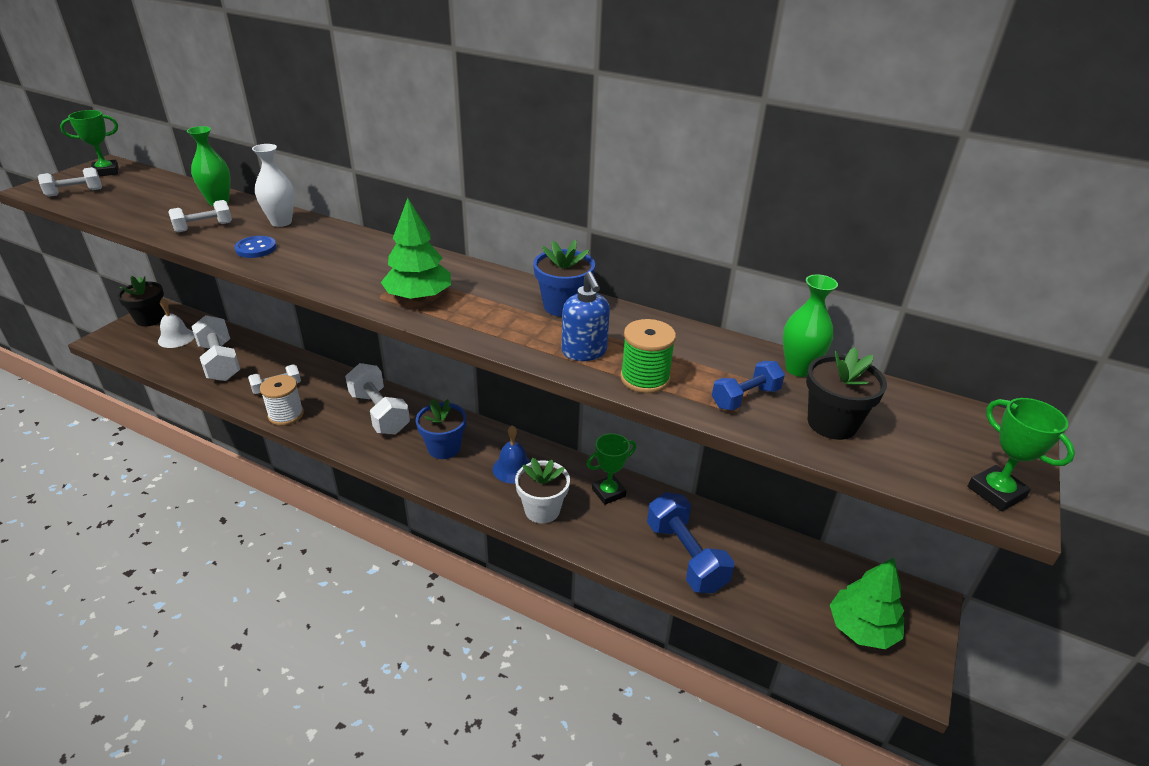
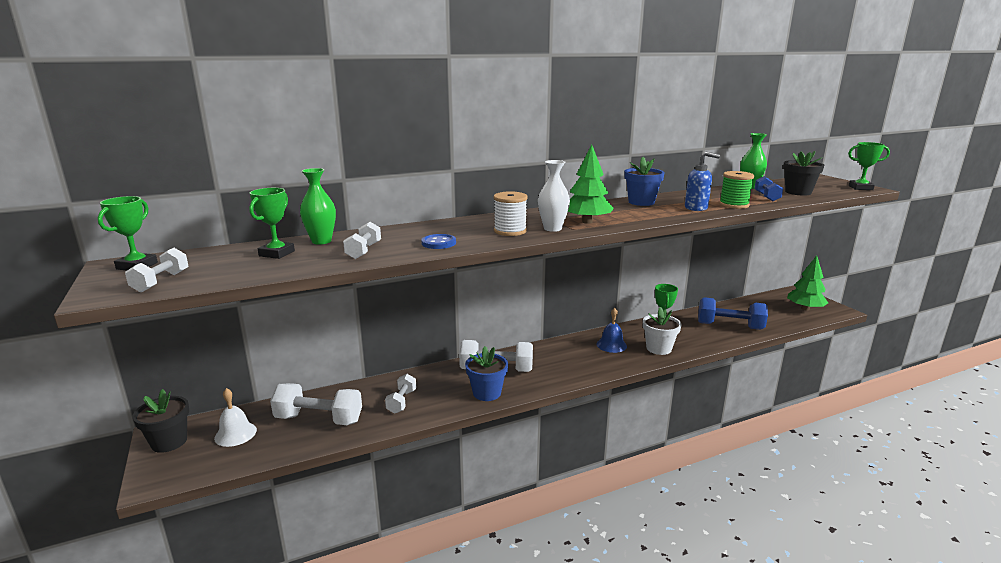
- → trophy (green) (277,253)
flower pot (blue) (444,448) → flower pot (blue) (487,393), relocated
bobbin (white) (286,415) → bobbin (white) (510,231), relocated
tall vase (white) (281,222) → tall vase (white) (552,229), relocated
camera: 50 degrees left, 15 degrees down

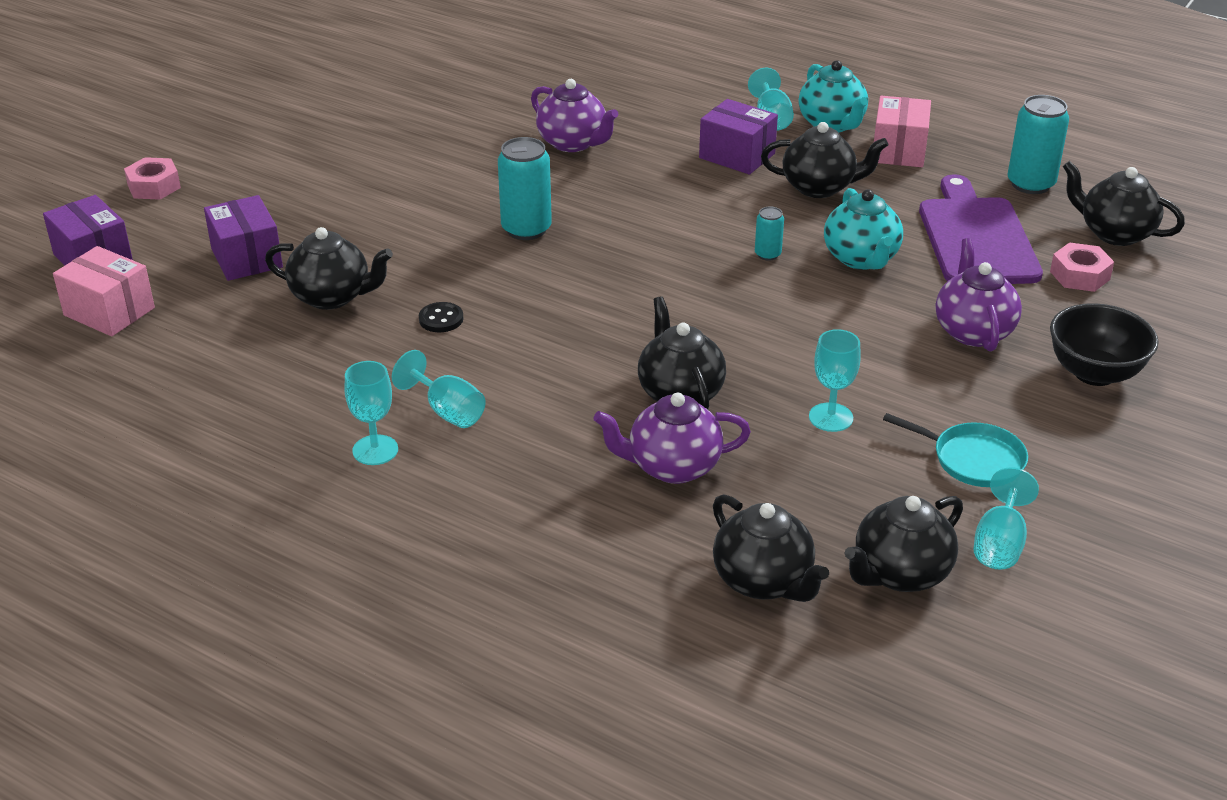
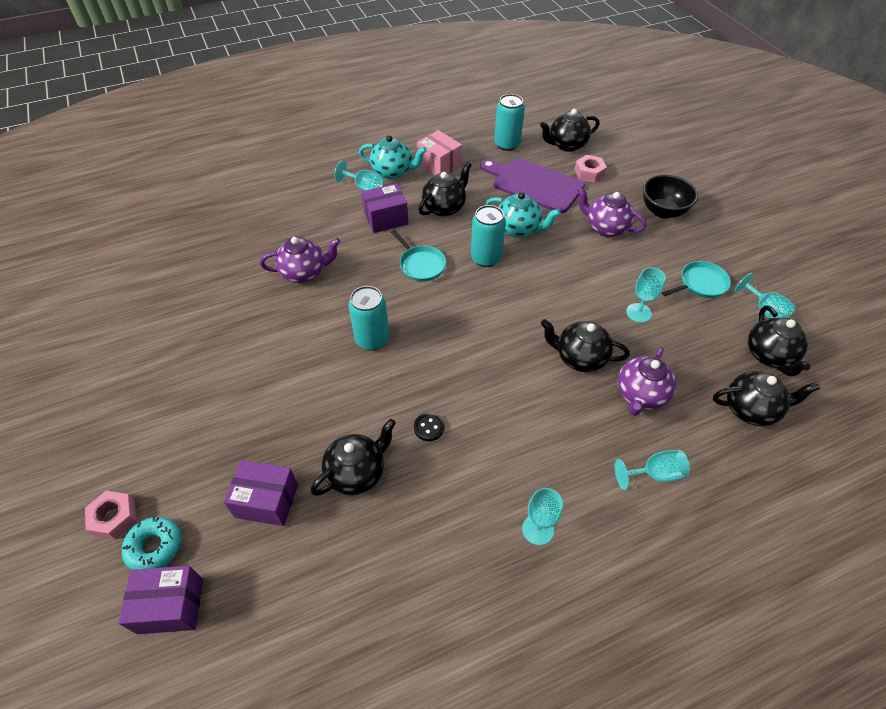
- → donut (aqua) (154,547)
- → frying pan (aqua) (421,265)
can (aqua) (767,254) → can (aqua) (486,258), x1.92
wine glass (aqua) (447,411) → wine glass (aqua) (655,474), relocated
parcel (rose-pink) (109,312) → -
camera: 55 degrees left, 15 degrees up

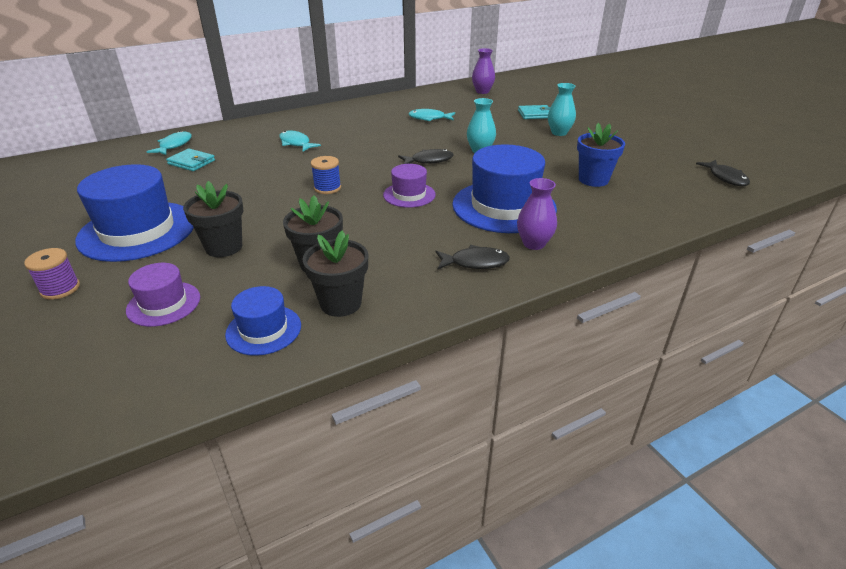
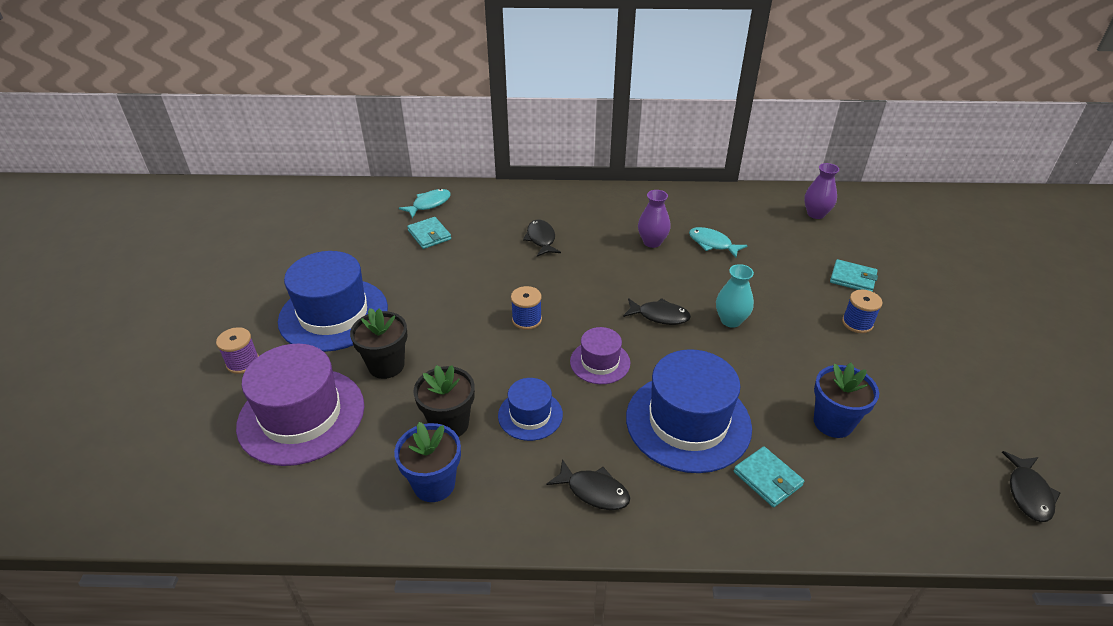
hat (purple) (164,304) → hat (purple) (301,415), x1.91
flower pot (black) (341,303) → flower pot (blue) (434,484)
hat (blue) (263,330) → hat (blue) (530,415), relocated
fish figure (aqua) (296,143) → fish figure (black) (541,239)
tall vase (purple) (534,244) → tall vase (purple) (652,242), relocated
- → card wallet (aqua) (767,478)
tall vase (aqua) (559,133) → bobbin (blue) (857,323)
camera: 30 degrees right, 5 degrees up

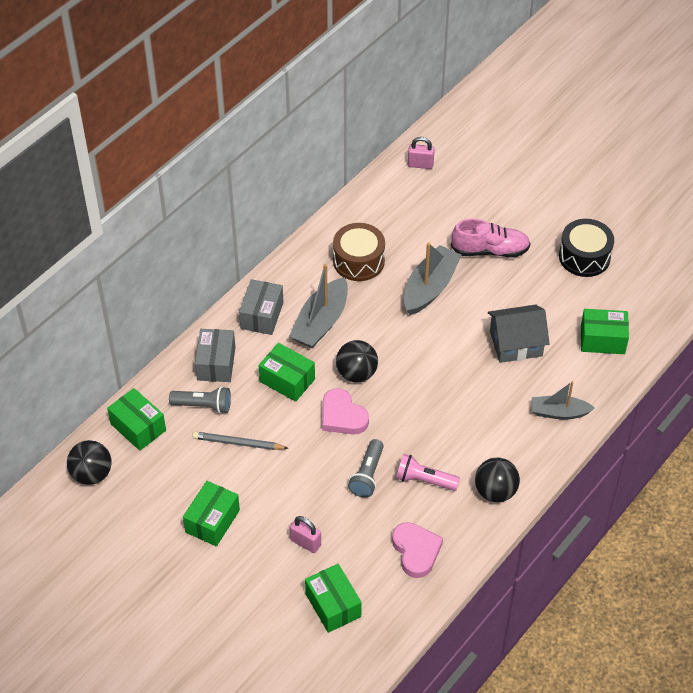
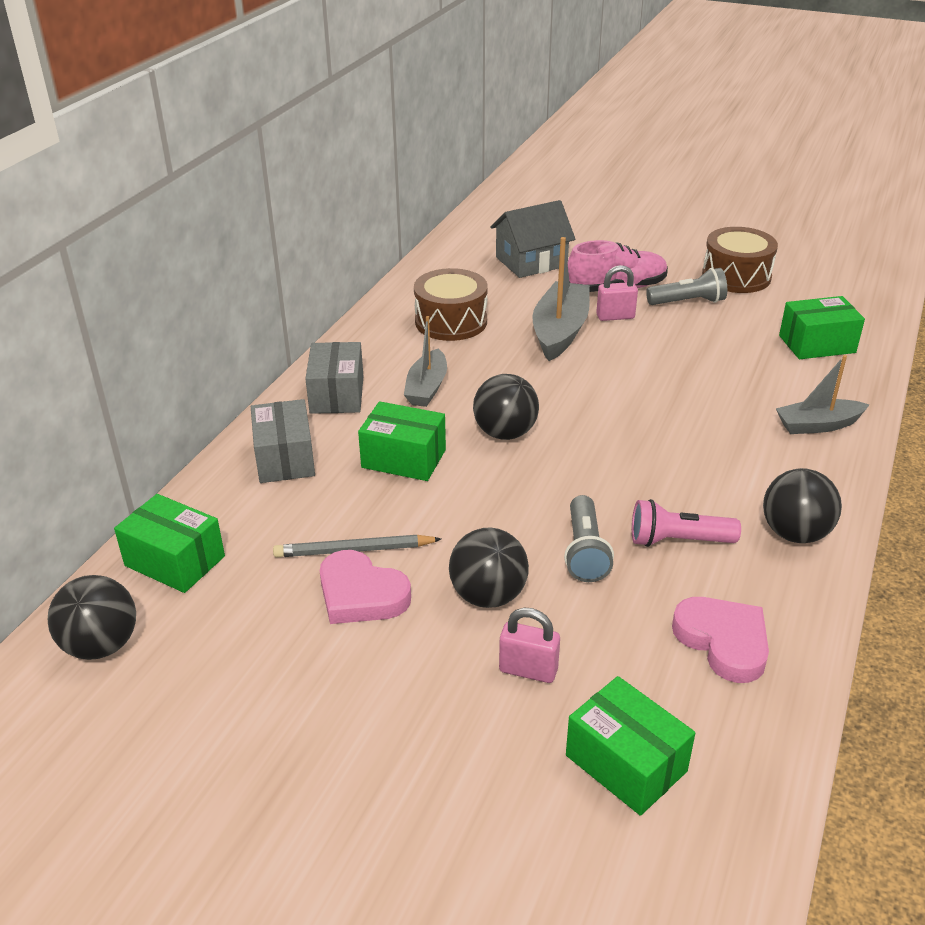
heart (rose-pink) (342,416) → heart (rose-pink) (361,594), relocated
toy boat (ash-grey) (321,322) → toy boat (ash-grey) (427,388), x0.65
- → sphere (black) (488,596)
house (ash-grey) (516,343) → house (ash-grey) (531,262), relocated
lock (rose-pink) (420,165) → lock (rose-pink) (615,316), relocated
flashlight (ash-grey) (203,405) → flashlight (ash-grey) (688,302), relocated
toy drum (black) (584,257) → toy drum (russet) (736,276)
parcel (green) (212,521) → -
camera: 15 degrees left, 15 degrees down

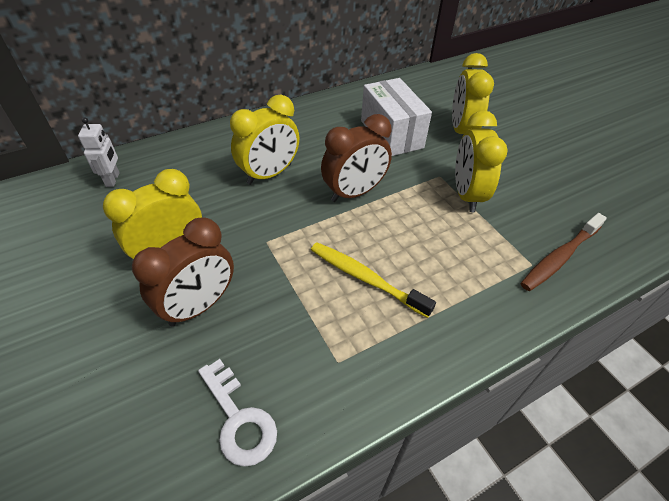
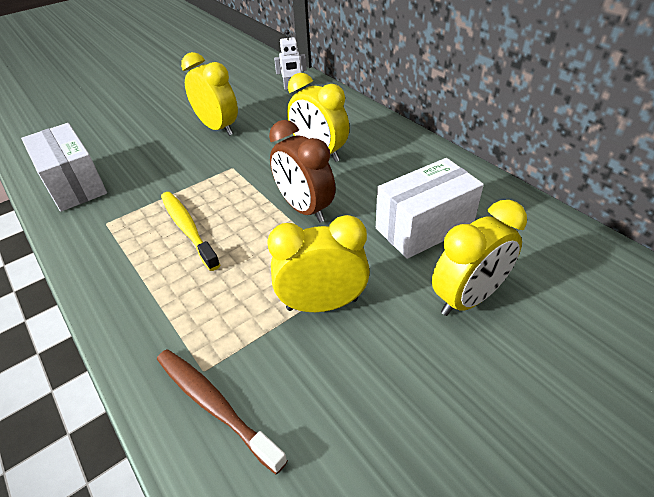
door key (white) (239,419) → parcel (white) (74,185)
dental brush (bright yellow) (365,278) → dental brush (bright yellow) (188,229), 60 degrees counterclockwise
bedside clock (bright yellow) (461,131) → bedside clock (bright yellow) (467,298), 150 degrees clockwise
bedside clock (russet) (199,305) → -
camera: 85 degrees right, 5 degrees down

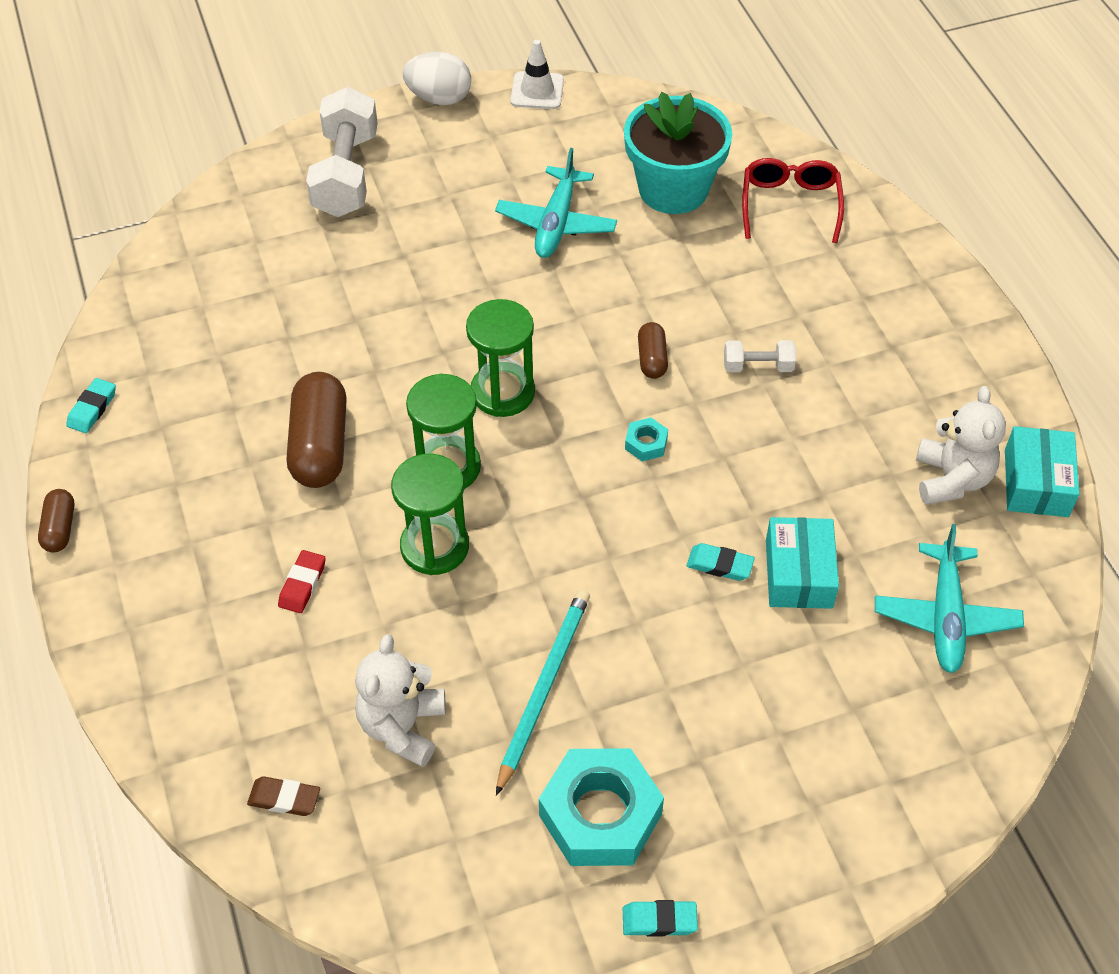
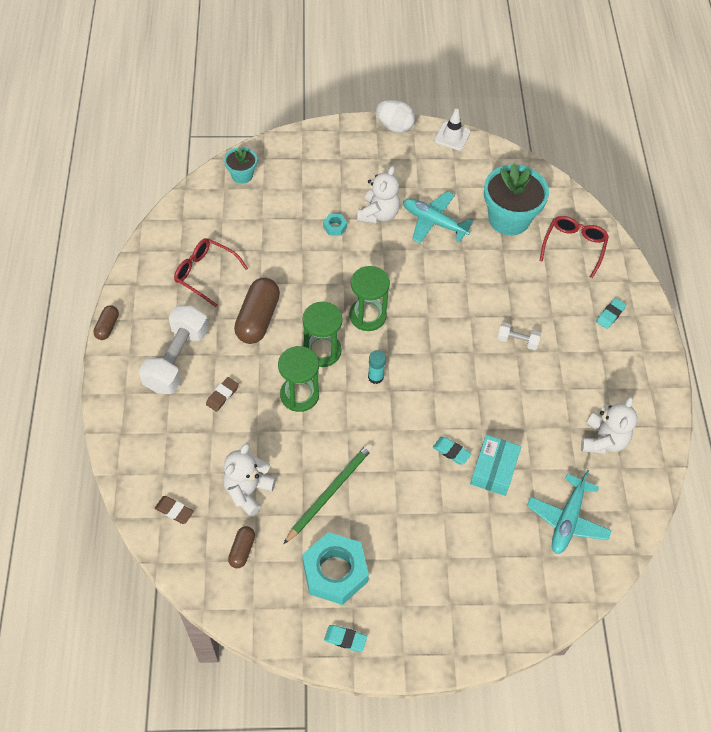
free weight (white) (346,174) → free weight (white) (177,359), relocated
- → spectacles (crimson) (206,274)
eraser (crimson) (302,584) → eraser (russet) (222,395)
- → flower pot (aqua) (242,175)
capsule (russet) (652,359) → capsule (russet) (242,550), relocated
lead pencil (aqua) (544,688) → lead pencil (green) (330,492)
hex nut (aqua) (646,443) → hex nut (aqua) (335,227), relocated
- → stuffed bear (white) (378,214)
- → glue stick (aqua) (375,377)
toy plane (aqua) (556,223) → toy plane (aqua) (434,222), 90 degrees clockwise
eraser (aqua) (92,408) → eraser (aqua) (610,315), relocated
parcel (aqua) (1036,483) → -
camera: 15 degrees right, 5 degrees up

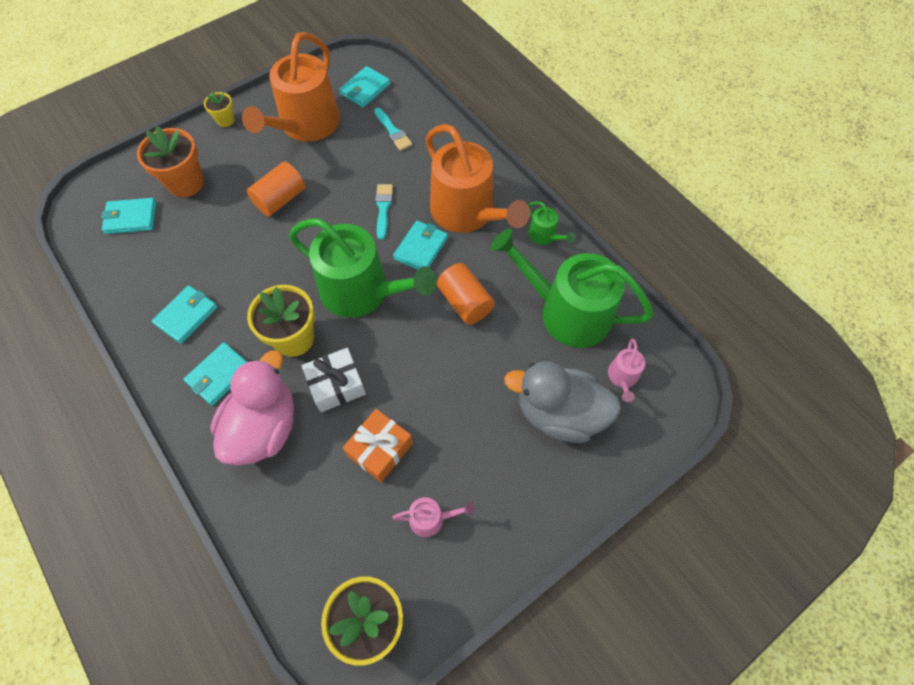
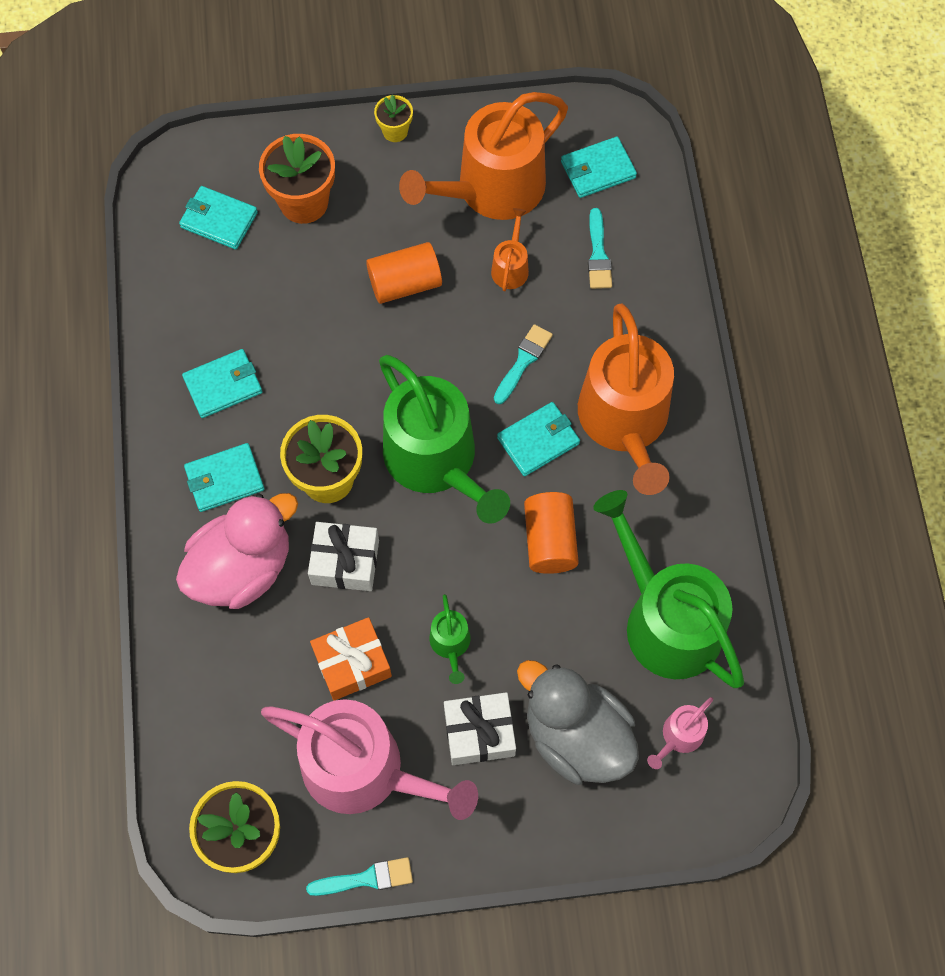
sprinkling can (rose-pink) (431,518) → sprinkling can (rose-pink) (364,770), x2.35
- → paint brush (aqua) (366,878)
sprinkling can (green) (545,236) → sprinkling can (green) (450,644), relocated
- → wrapped gift (white) (479,733)
- → sprinkling can (orange-coloured) (510,267)
camera: 30 degrees right, 5 degrees up

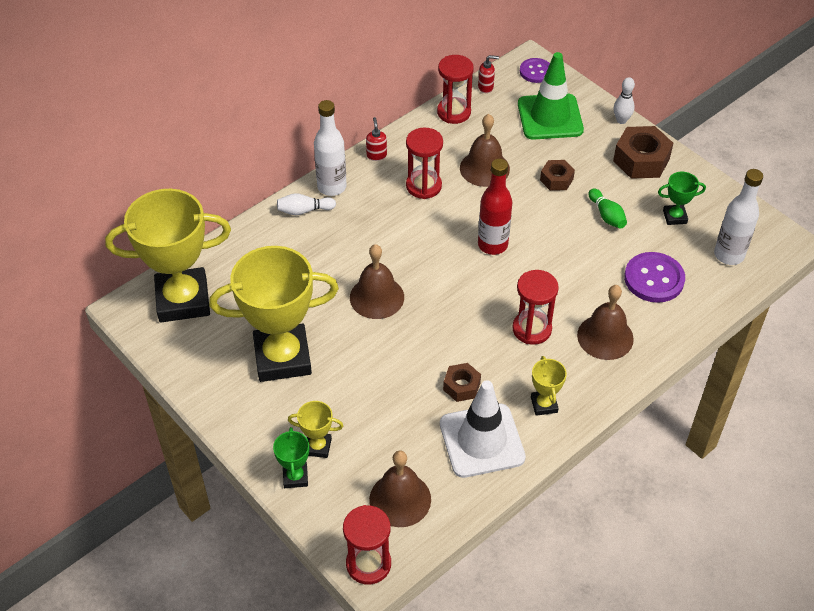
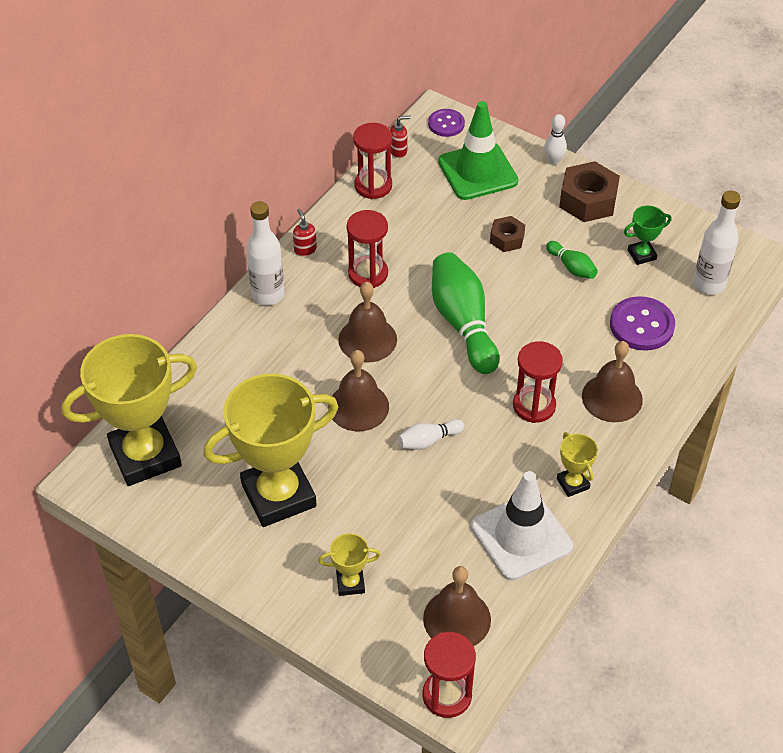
school bell (russet) (484,168) → school bell (russet) (367,339), relocated
skittle (white) (304,210) → skittle (white) (428,441), relocated
flask (crimson) (492,245) → skittle (green) (463,323)
trophy (green) (295,477) → -
hex nut (russet) (461,386) → -
camera: 15 degrees left, 0 degrees up

